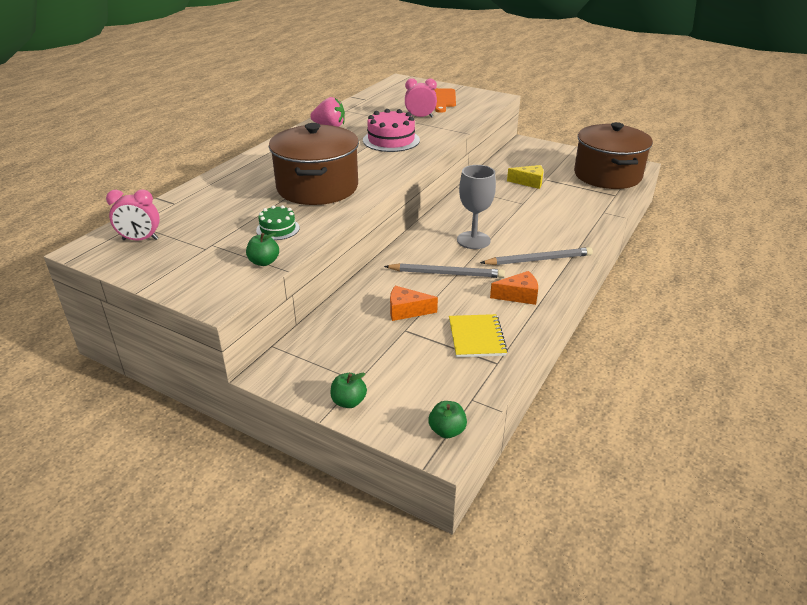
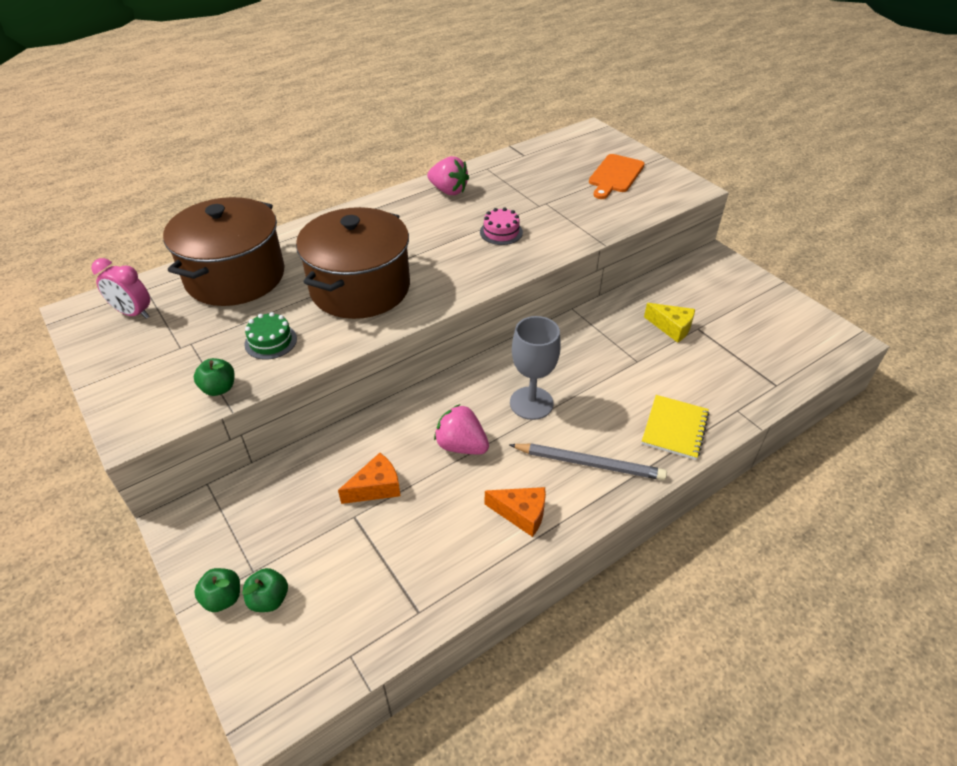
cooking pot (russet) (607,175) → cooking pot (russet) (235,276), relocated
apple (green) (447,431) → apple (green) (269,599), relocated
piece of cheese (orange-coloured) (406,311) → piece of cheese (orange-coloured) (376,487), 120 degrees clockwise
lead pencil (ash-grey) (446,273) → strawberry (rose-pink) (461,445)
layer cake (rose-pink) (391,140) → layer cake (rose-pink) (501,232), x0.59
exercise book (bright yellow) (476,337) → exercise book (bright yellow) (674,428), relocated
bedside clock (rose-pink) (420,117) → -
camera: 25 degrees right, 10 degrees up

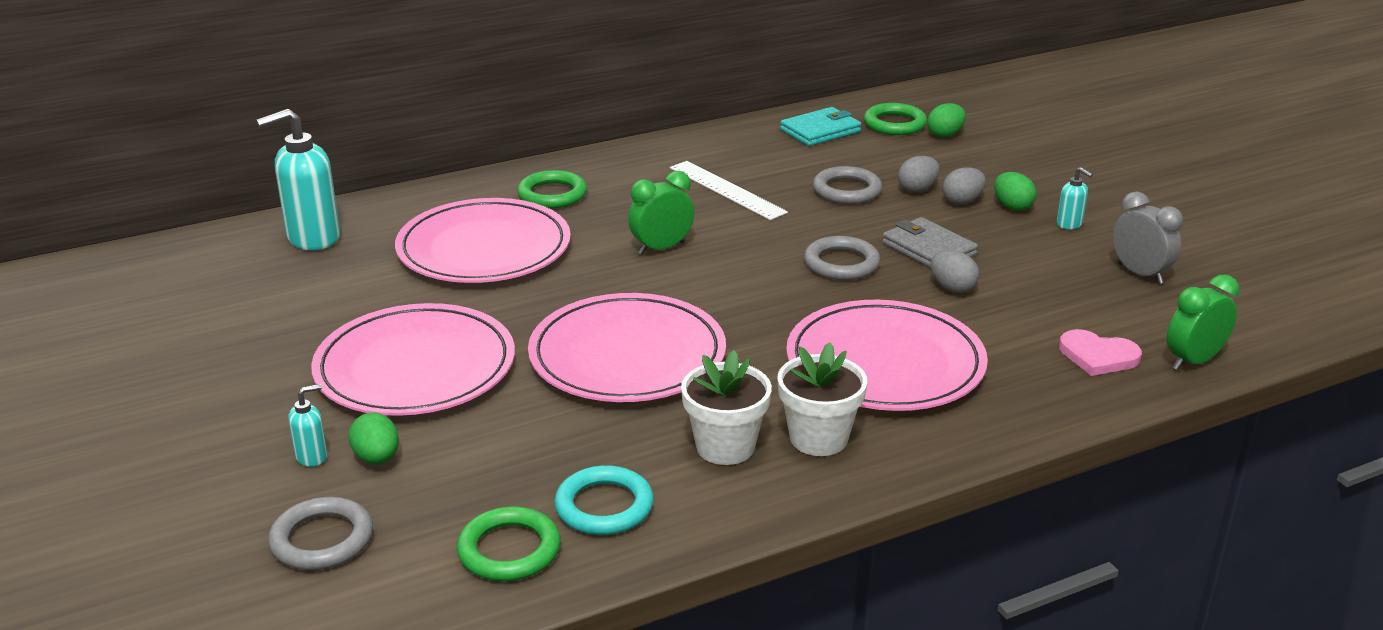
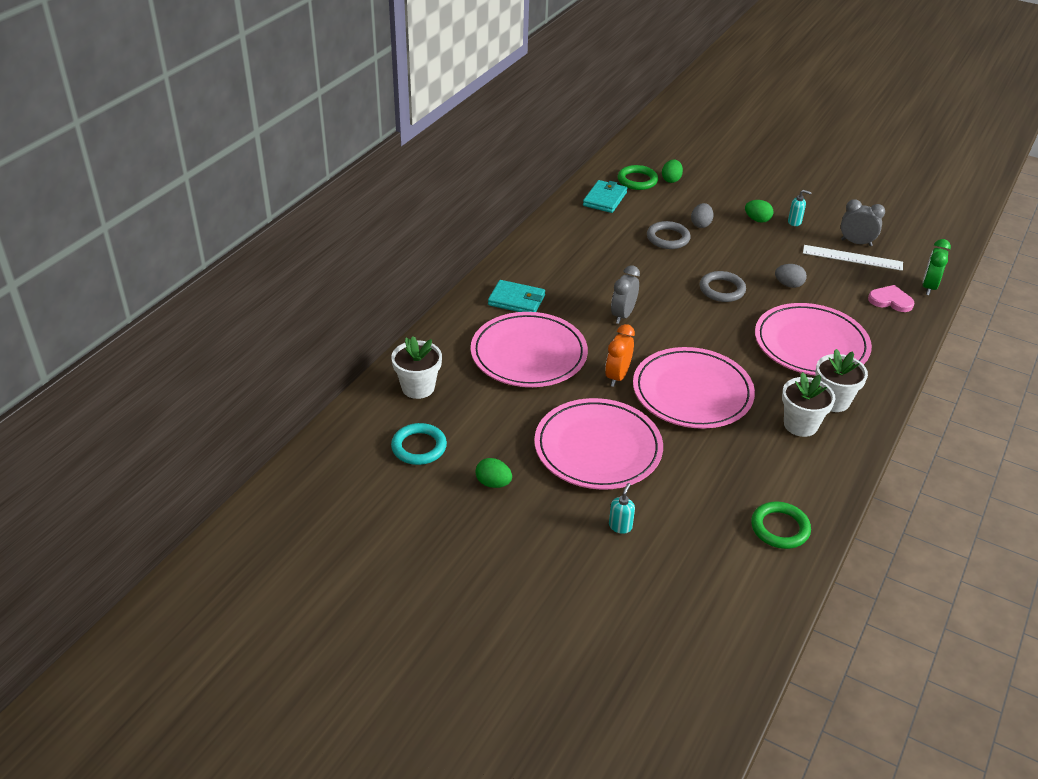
soap pump (aqua) (313,238) → flower pot (white) (418,387)
hoop (aqua) (604,506) → hoop (aqua) (419,447), relocated
toy egg (green) (377,458) → toy egg (green) (493,483), relocated
hoop (green) (552,194) → card wallet (aqua) (516,300)
- → bedside clock (orange-coloured) (617,376)
bedside clock (green) (661,248) → bedside clock (ash-grey) (623,315)
ruler (white) (726,190) → ruler (white) (852,258), relocated
heart (rose-pink) (1098,356) → heart (rose-pink) (890,300), 150 degrees counterclockwise
hoop (ash-grey) (322,540) → -
card wallet (ash-grey) (929,249) → -
toy egg (ash-grey) (962,201) → -
camera: 35 degrees left, 10 degrees up

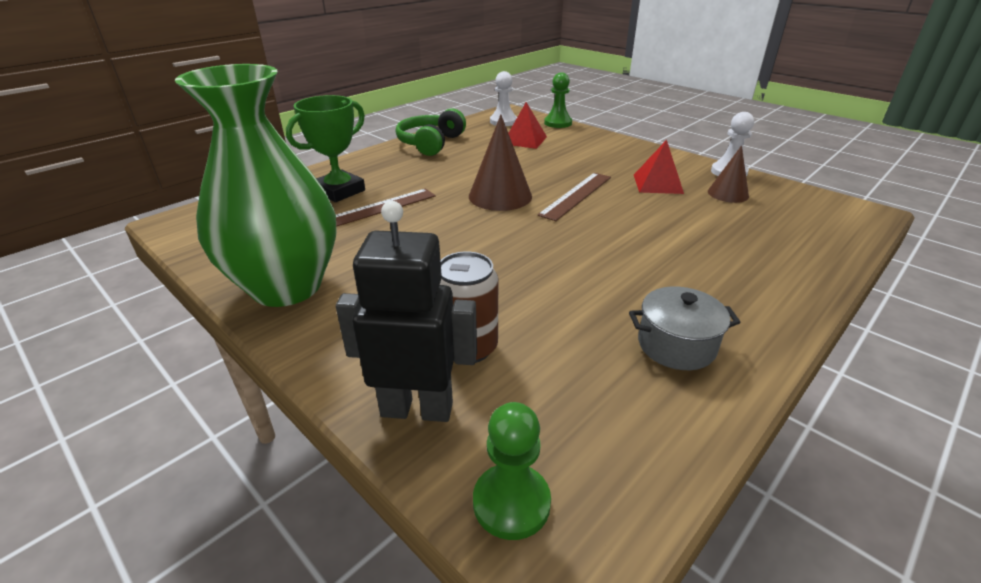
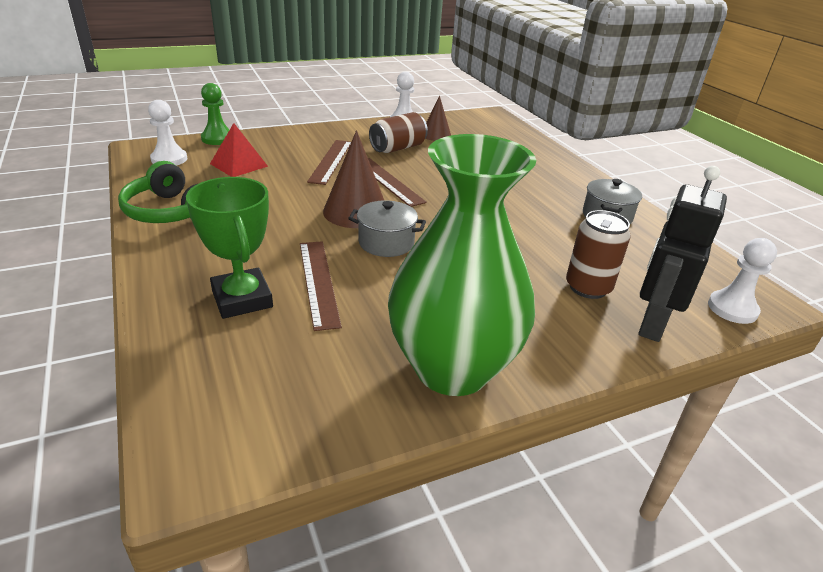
- → ruler (russet) (331,161)
- → cooking pot (ash-grey) (386,243)
solid pyramid (crimson) (657,184) → can (russet) (398,148)
game pawn (green) (511,502) → game pawn (white) (732,309)
camera: 70 degrees left, 0 degrees up

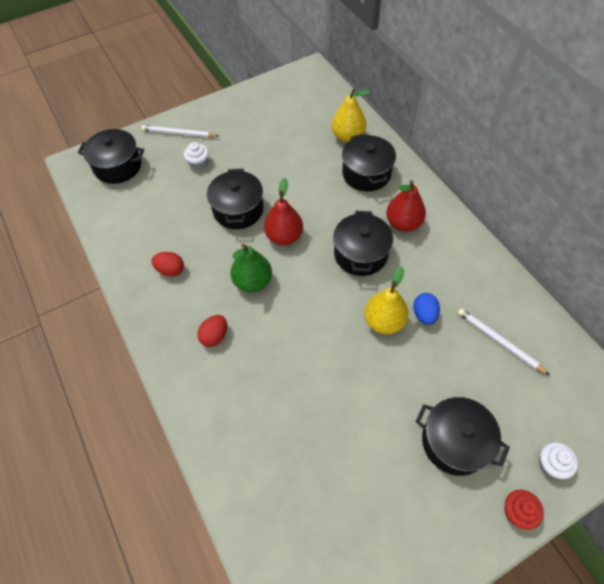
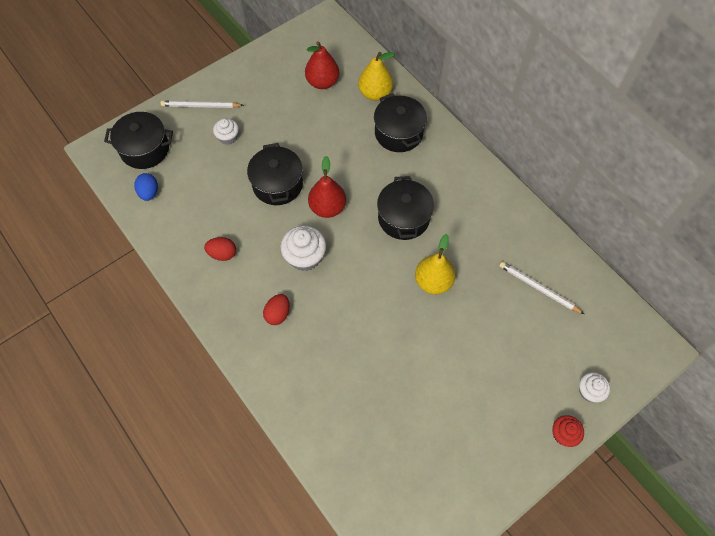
toy egg (blue) (424,314) → toy egg (blue) (149,193), relocated
pear fruit (green) (253,282) → fairy cake (white) (305,257)
pear fruit (crimson) (403,223) → pear fruit (crimson) (322,82), relocated
cooking pot (black) (454,442) → -
camera: 10 degrees left, 5 degrees up

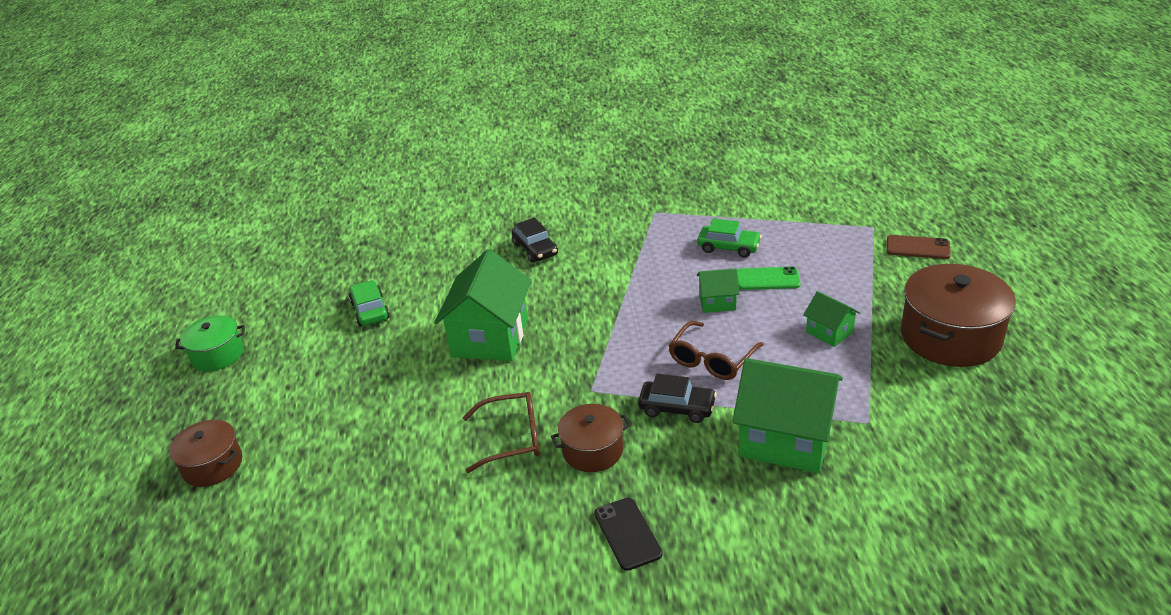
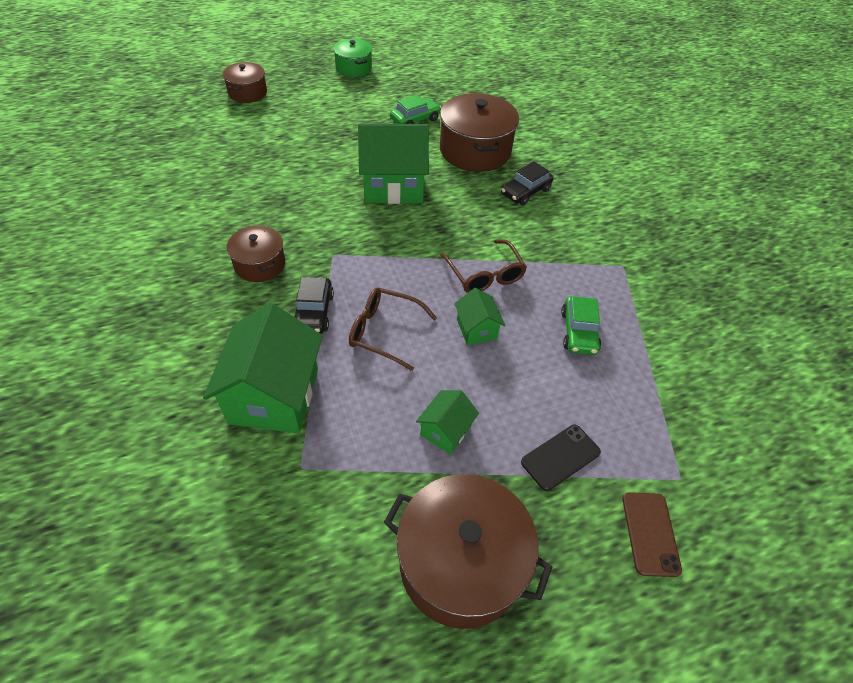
- → cooking pot (russet) (475,151)
spectacles (russet) (512,438) → spectacles (russet) (485,275), relocated
smartphone (black) (627,534) → smartphone (black) (560,457), relocated
smartphone (green) (767,279) → -
camera: 70 degrees right, 15 degrees up

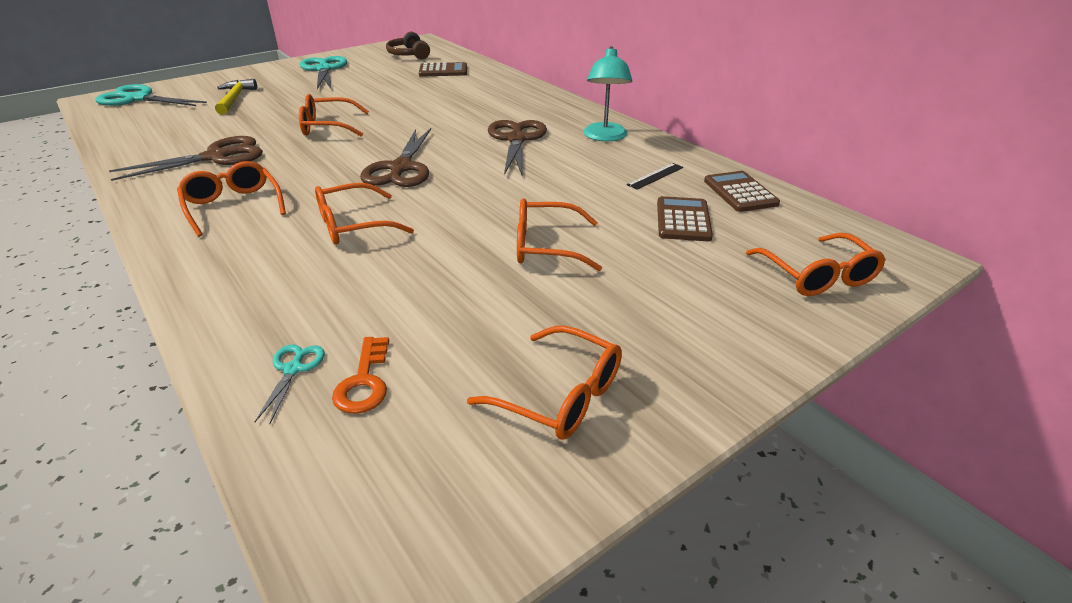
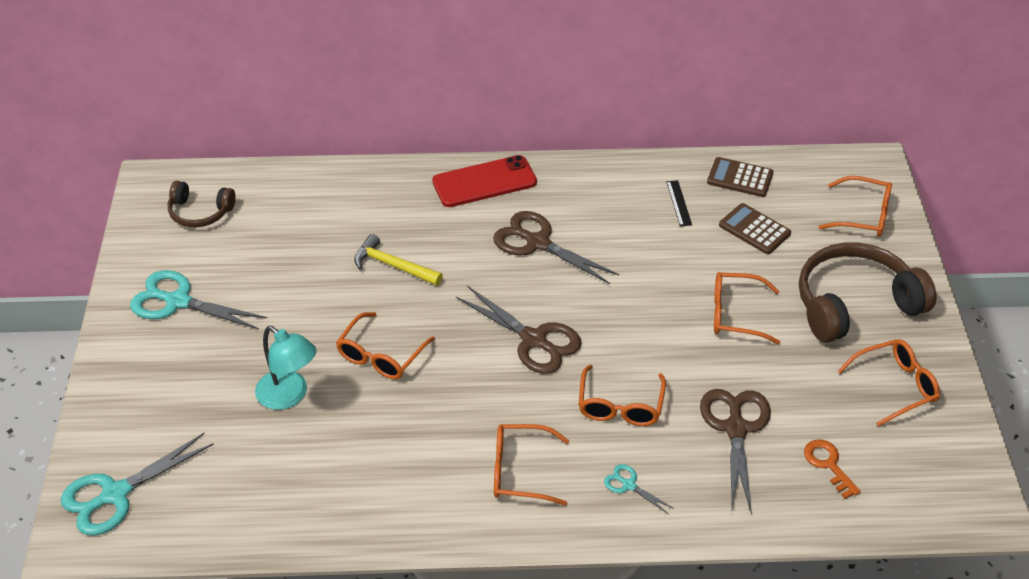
reading lamp (aqua) (605,137) → reading lamp (aqua) (289,396), relocated
hammer (bright yellow) (235,98) → hammer (bright yellow) (392,265), relocated
- → smartphone (crimson) (484,182)
pair of scissors (aqua) (293,369) → pair of scissors (aqua) (629,485), relocated
pair of scissors (russet) (216,157) → pair of scissors (russet) (736,428), relocated
spectacles (orange-coloured) (547,246) → spectacles (orange-coloured) (736,314), 60 degrees clockwise
- → over-ear headphones (russet) (854,304)
door key (orange-coloured) (364,382) → door key (orange-coloured) (828,464), 150 degrees counterclockwise
adding machine (russet) (443,71) → -
camera: 55 degrees left, 10 degrees up

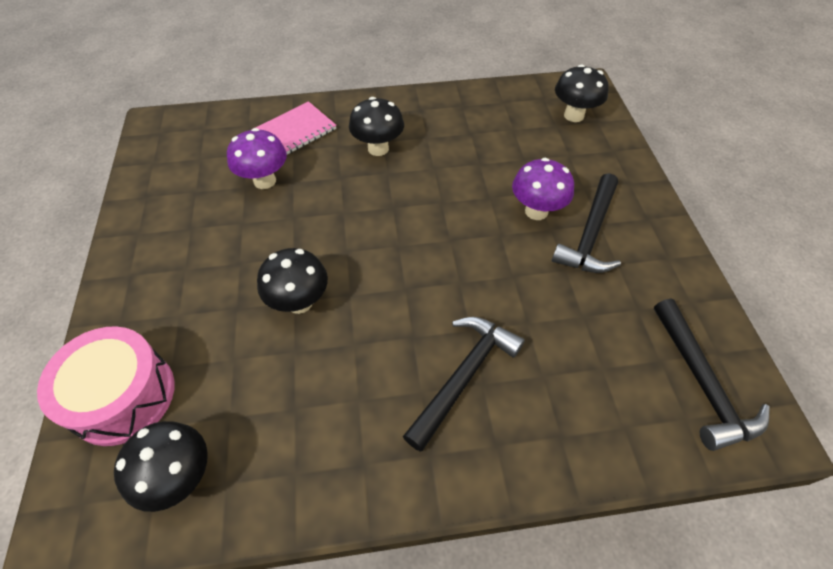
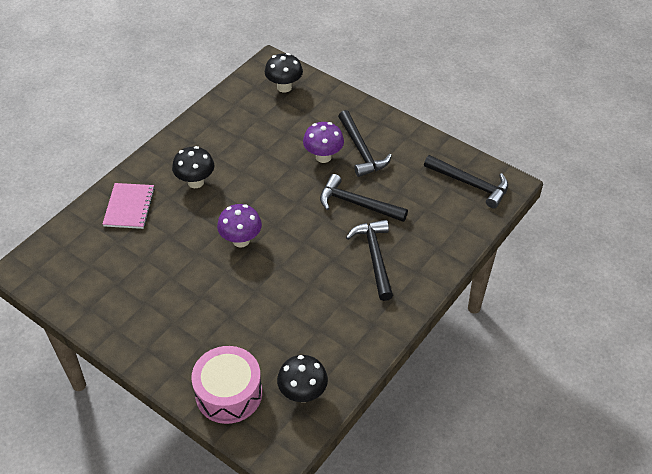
fungus (purple) (264,181) → fungus (purple) (241,240), relocated
- → hammer (black) (357,204)
fungus (black) (299,302) → -
camera: 45 degrees left, 5 degrees down

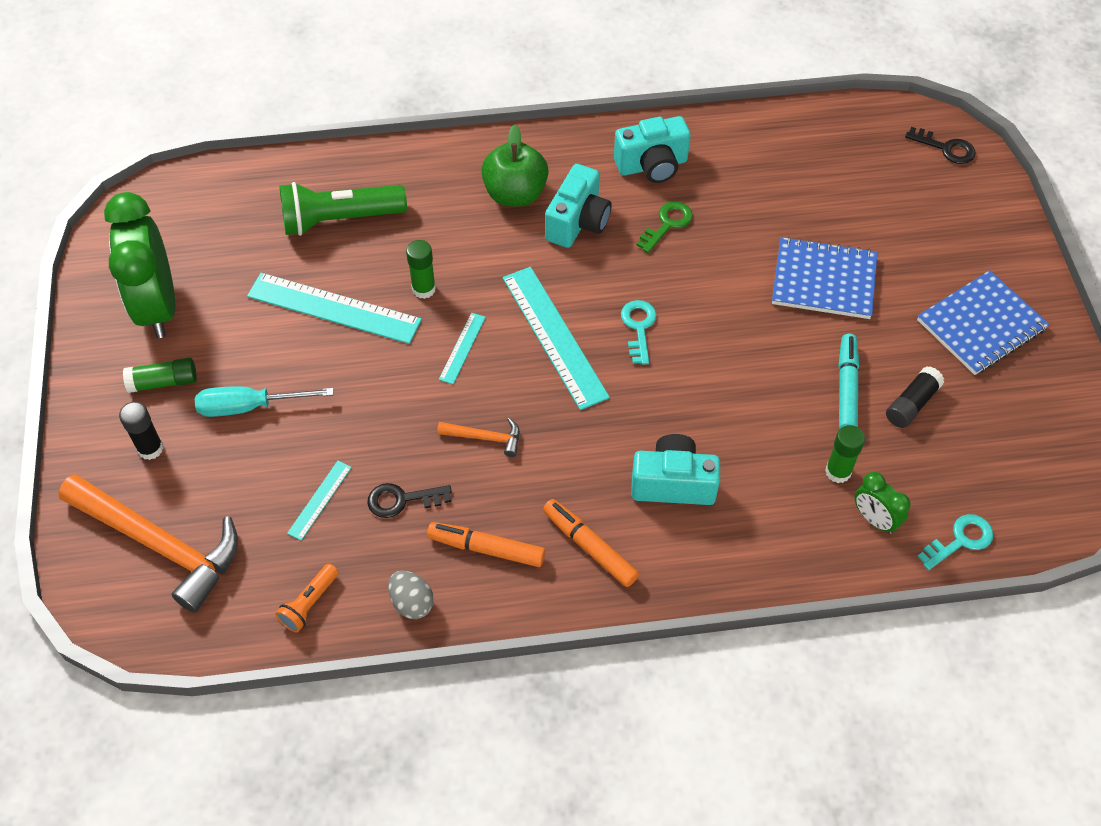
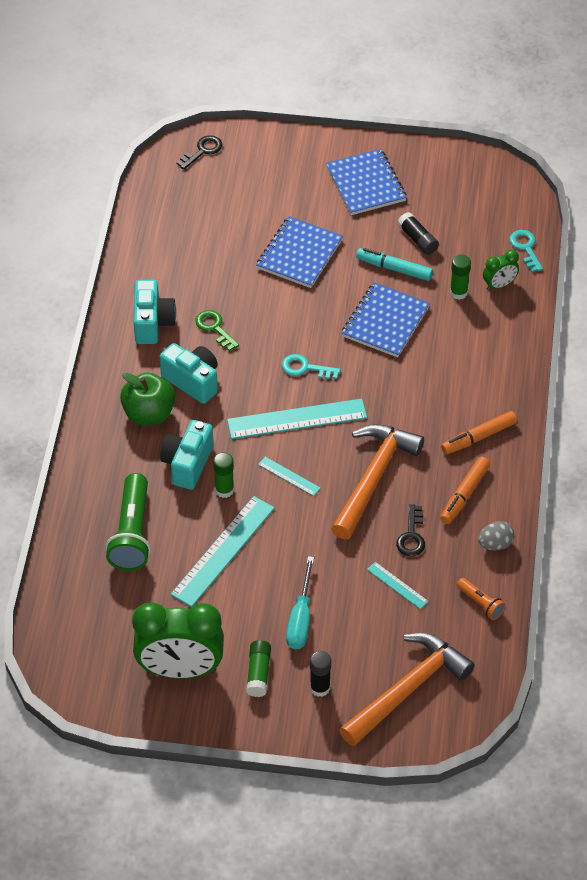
camera (aqua) (673,483) → camera (aqua) (187,464), relocated
hammer (orange-coloured) (485,438) → hammer (orange-coloured) (373,477), x2.27
- → exercise book (blue) (385,322)
camera: 75 degrees left, 5 degrees down

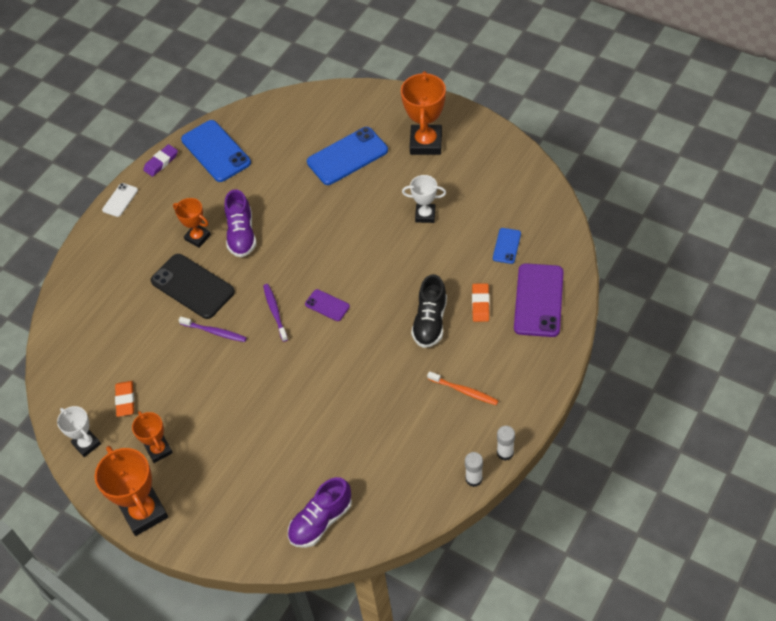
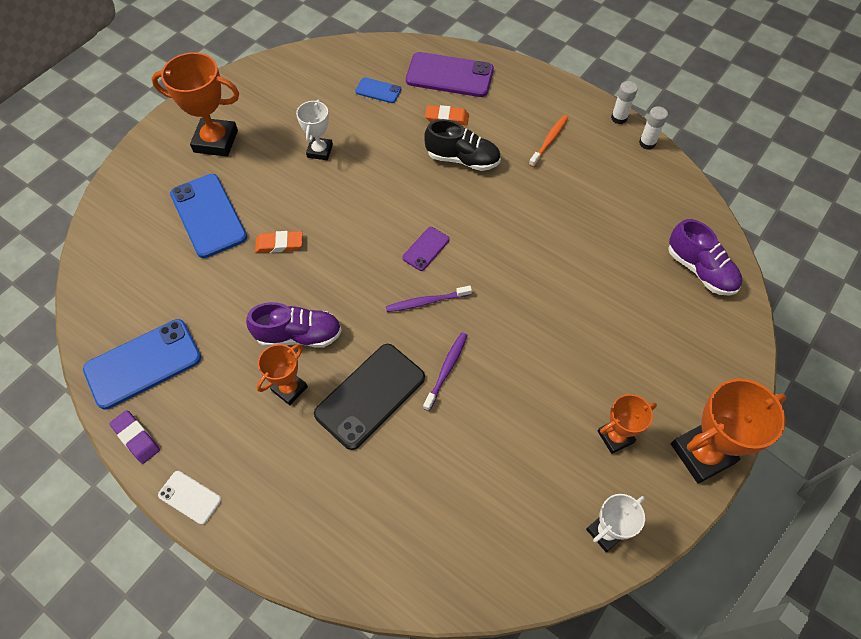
eraser (orange-coloured) (125,400) → eraser (orange-coloured) (279,244), relocated
camera: 90 degrees left, 5 degrees up

